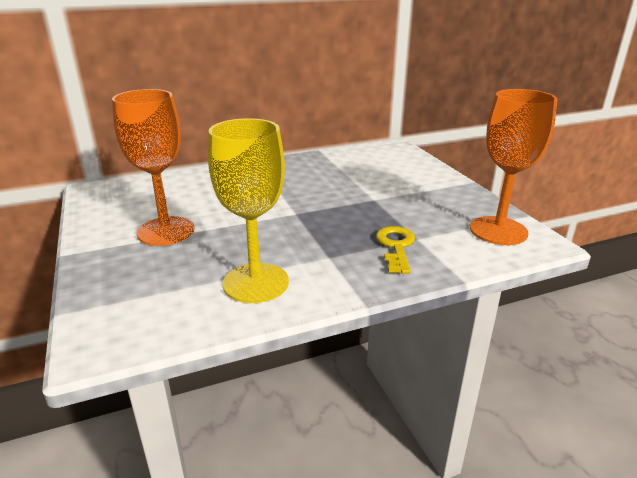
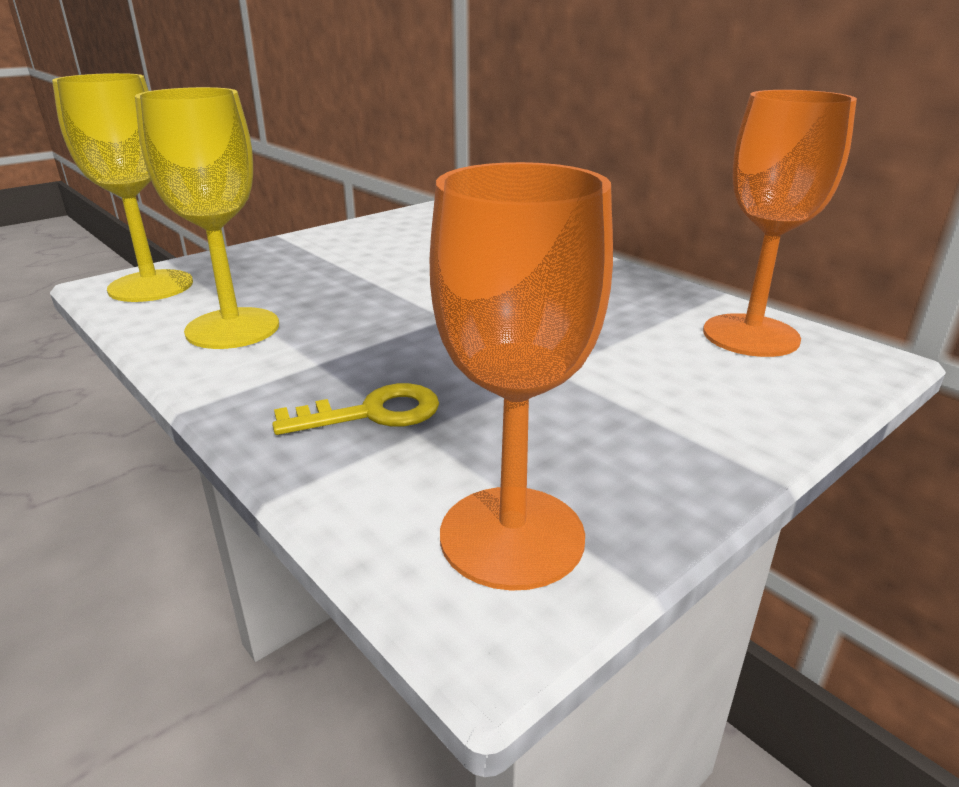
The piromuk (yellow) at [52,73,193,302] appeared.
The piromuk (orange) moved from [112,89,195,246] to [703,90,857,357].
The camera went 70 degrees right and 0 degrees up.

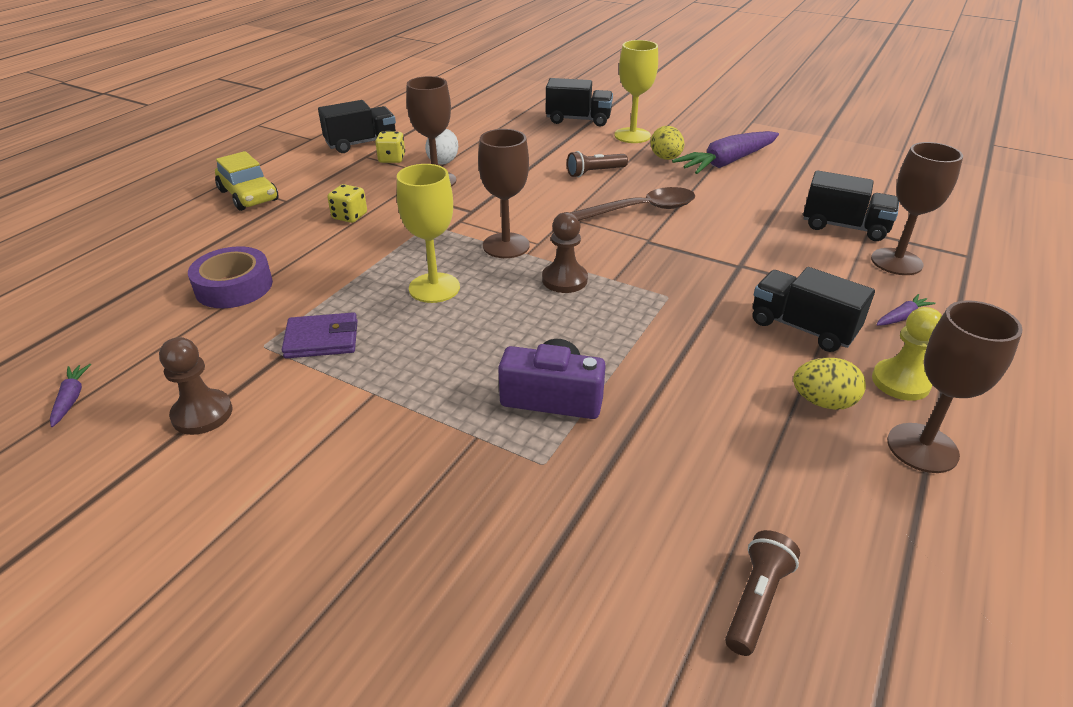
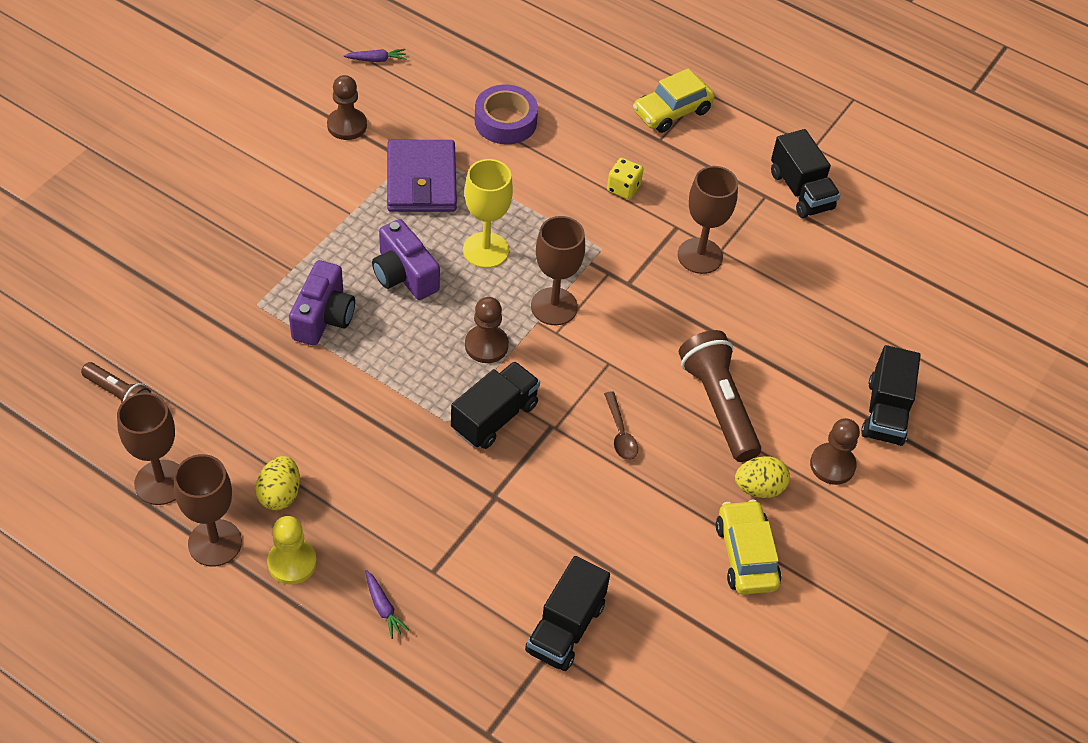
The piromuk (brown) moved from [871,142,963,275] to [117,392,179,505].
The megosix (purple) at [372,219,440,300] appeared.
The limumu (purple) at [282,312,358,359] changed to 1.58 times the size.
The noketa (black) moved from [753,267,875,352] to [451,361,540,449].
The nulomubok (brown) at [570,187,695,221] changed to 0.56 times the size.
The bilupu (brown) at [567,151,628,177] changed to 1.78 times the size.
The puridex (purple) at [672,131,779,174] was replaced by the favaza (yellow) at [716,500,781,595].
The piromuk (yellow) at [614,40,658,143] was replaced by the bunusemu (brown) at [810,418,860,485].
The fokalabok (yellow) at [375,131,405,163] disappeared.
The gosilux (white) at [425,129,458,165] disappeared.
The camera went 90 degrees right and 15 degrees up.

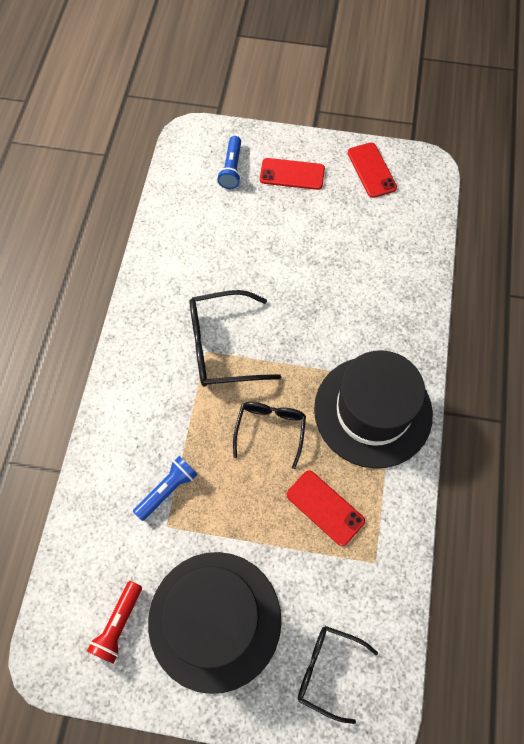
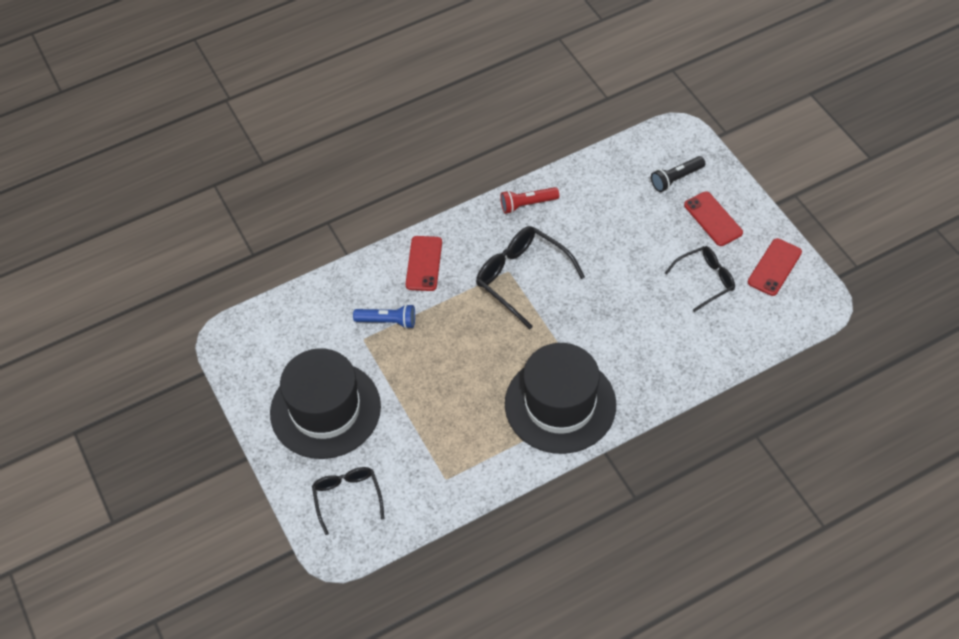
The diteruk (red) moved from [287,470,365,546] to [406,236,442,291].
The bilupu (red) moved from [87,581,142,663] to [500,187,559,214].
The bilupu (blue) at [217,136,241,189] became the bilupu (black) at [651,156,705,192].
The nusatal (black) moved from [233,402,306,469] to [665,246,735,312].
The camera went 55 degrees right and 10 degrees down.

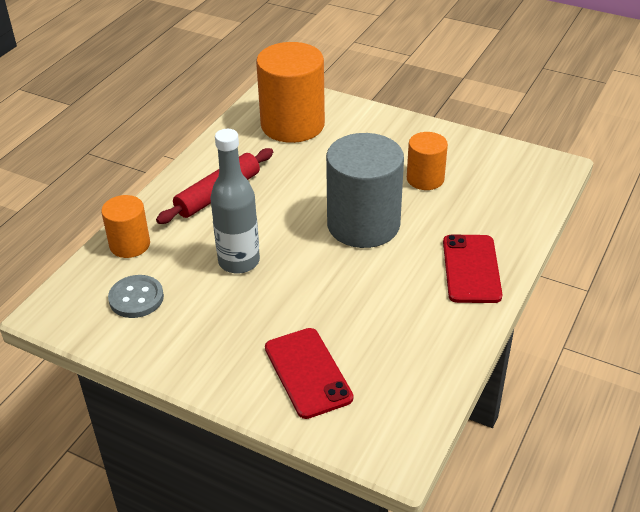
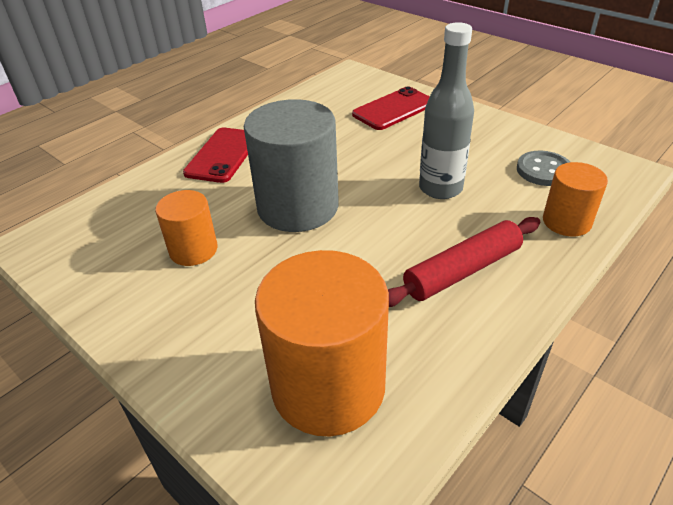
The diteruk (red) at [265,328,353,419] turned 60 degrees clockwise.
The camera went 165 degrees left and 0 degrees up.

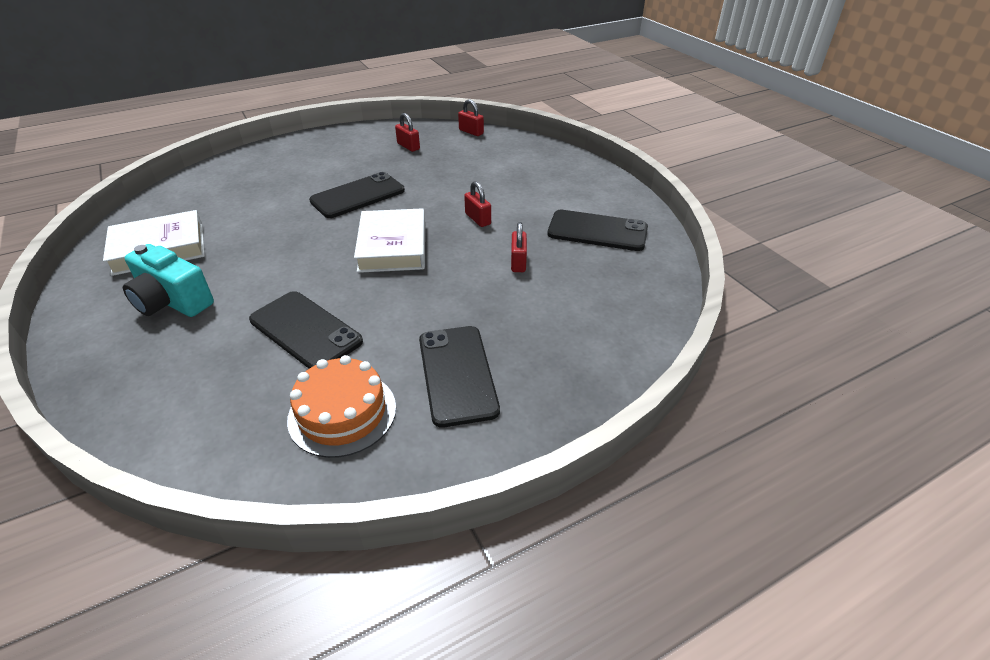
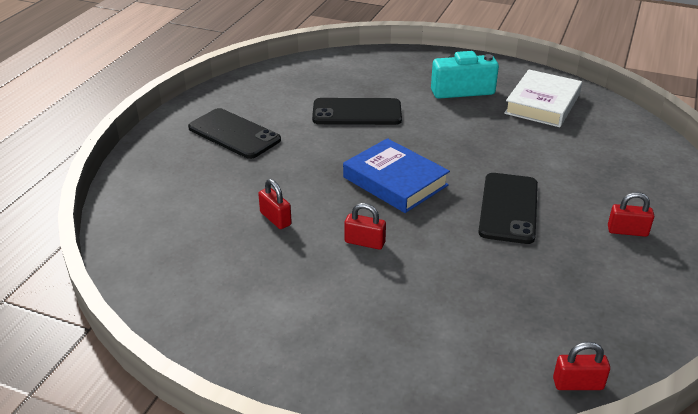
The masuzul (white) at [354,208,425,273] became the masuzul (blue) at [343,138,450,213].
The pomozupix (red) moved from [395,113,420,152] to [608,192,654,237].
The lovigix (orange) at [287,355,396,458] disappeared.
The diteruk (black) at [547,210,648,251] disappeared.
The camera went 140 degrees right and 5 degrees down.

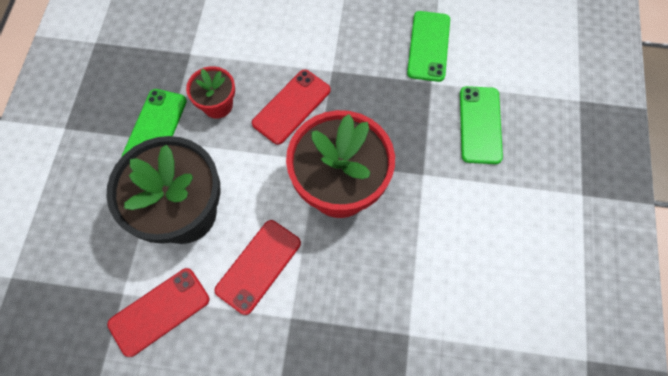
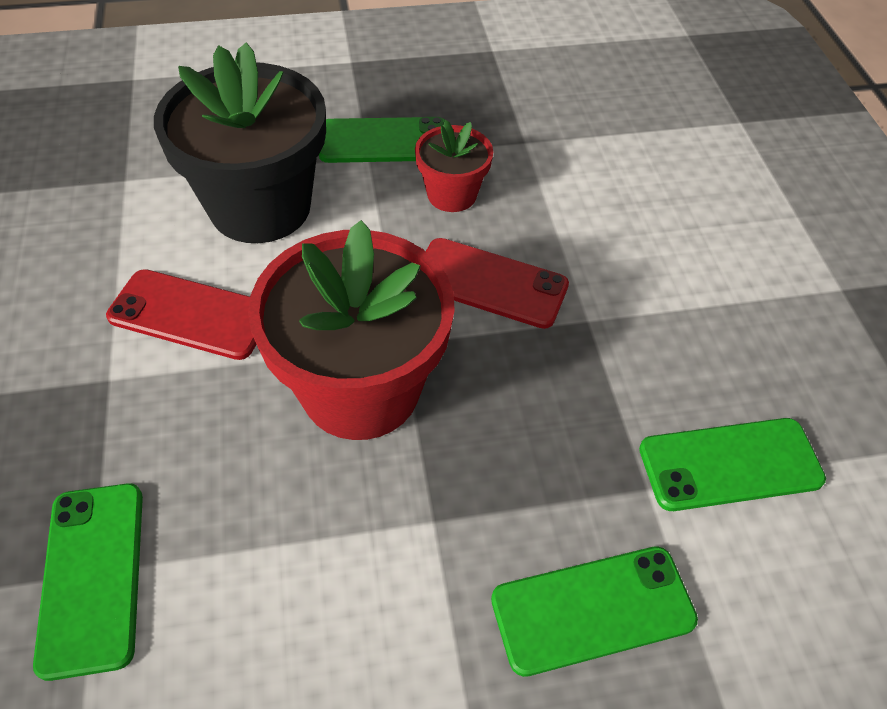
The diteruk (green) at [33,483,143,681] appeared.
The diteruk (red) at [107,268,209,357] disappeared.
The camera went 70 degrees right and 15 degrees down.

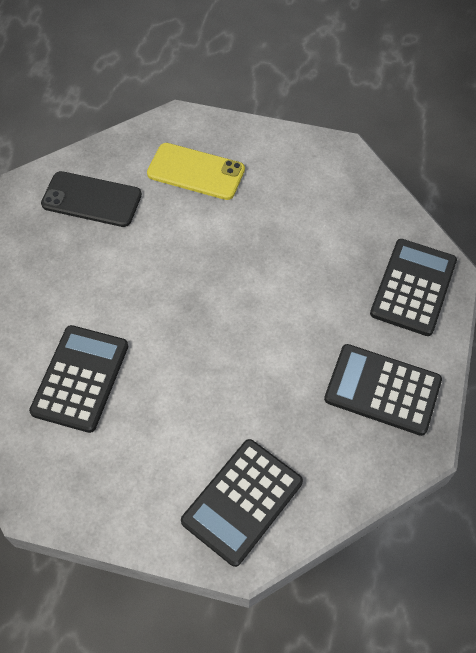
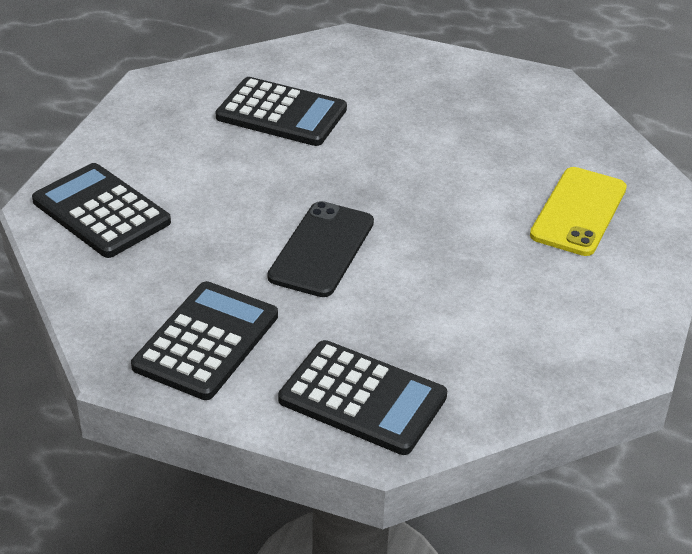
The diteruk (black) moved from [41,171,142,227] to [268,201,374,297].
The camera went 95 degrees right and 20 degrees down.

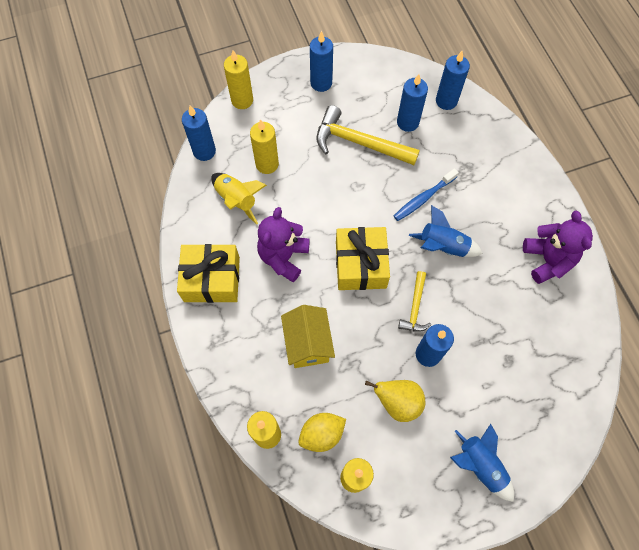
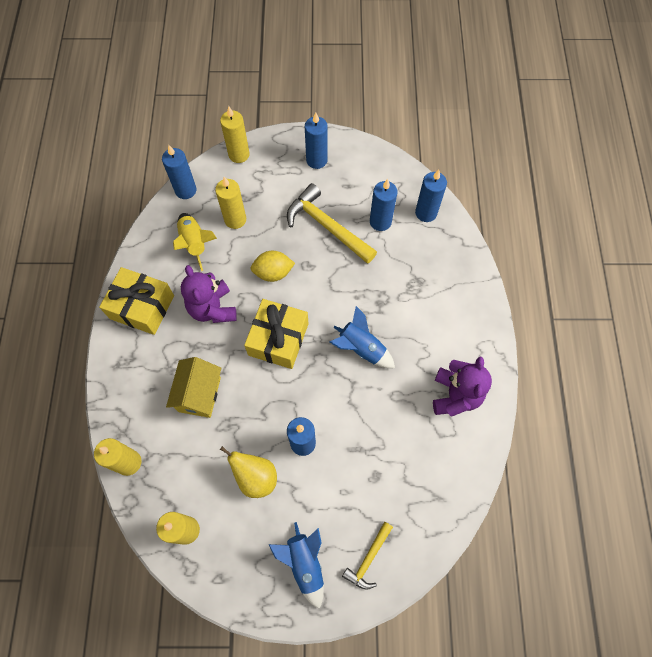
The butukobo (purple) at [257,207,310,282] turned 60 degrees counterclockwise.
The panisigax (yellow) moved from [298,413,346,452] to [250,251,295,282].
The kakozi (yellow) moved from [398,271,431,332] to [342,522,393,590].
The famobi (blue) at [394,168,459,221] disappeared.
The camera went 20 degrees right and 0 degrees up.

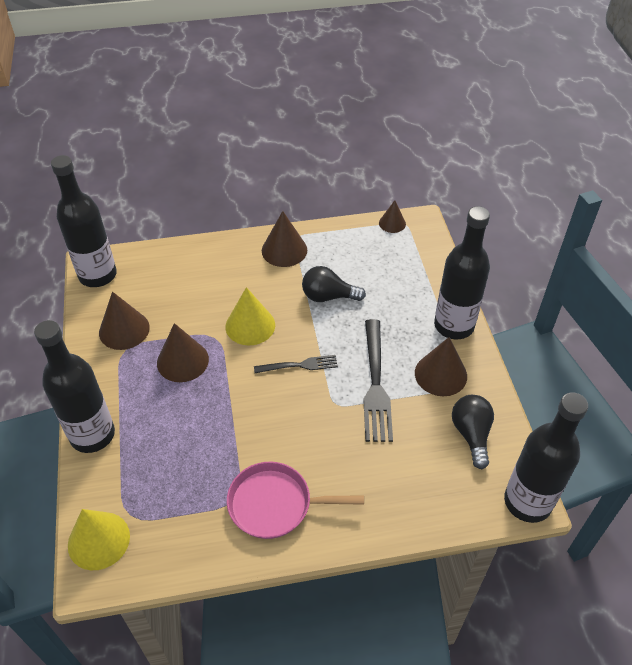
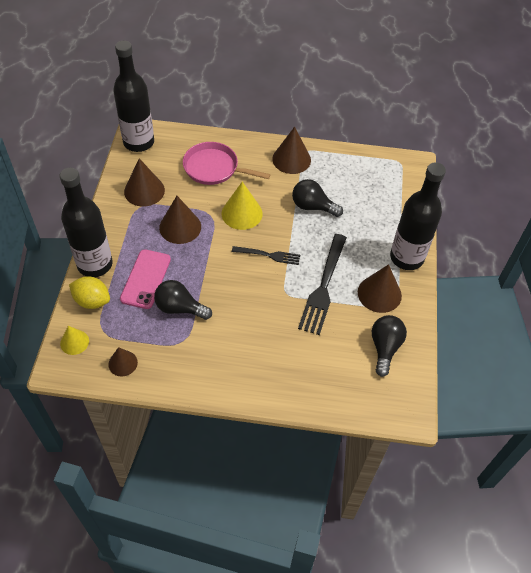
The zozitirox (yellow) at [68,509,130,570] changed to 0.61 times the size.
The panisigax (yellow) at [69,276,110,309] appeared.
The zozitirox (brown) moved from [379,200,406,233] to [108,347,138,376].
The diteruk (pink) at [120,249,171,309] appeared.
The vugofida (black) at [154,280,212,320] appeared.
The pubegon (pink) moved from [227,462,364,539] to [183,142,271,185].
The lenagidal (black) at [504,392,588,523] disappeared.
The camera went 15 degrees right and 5 degrees up.

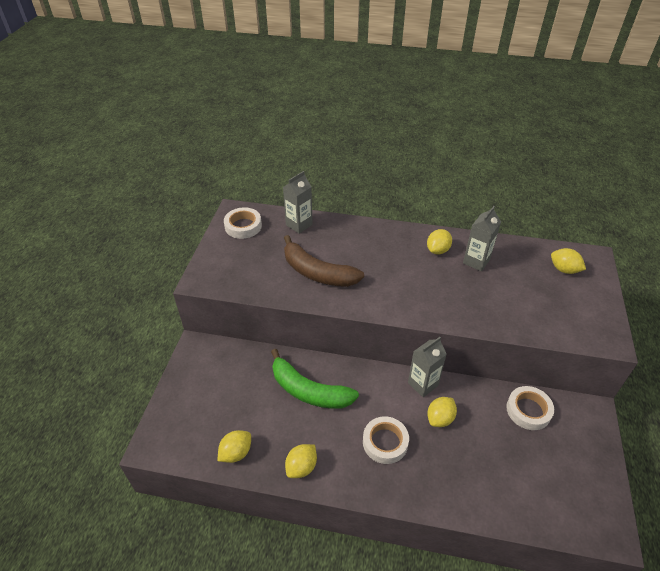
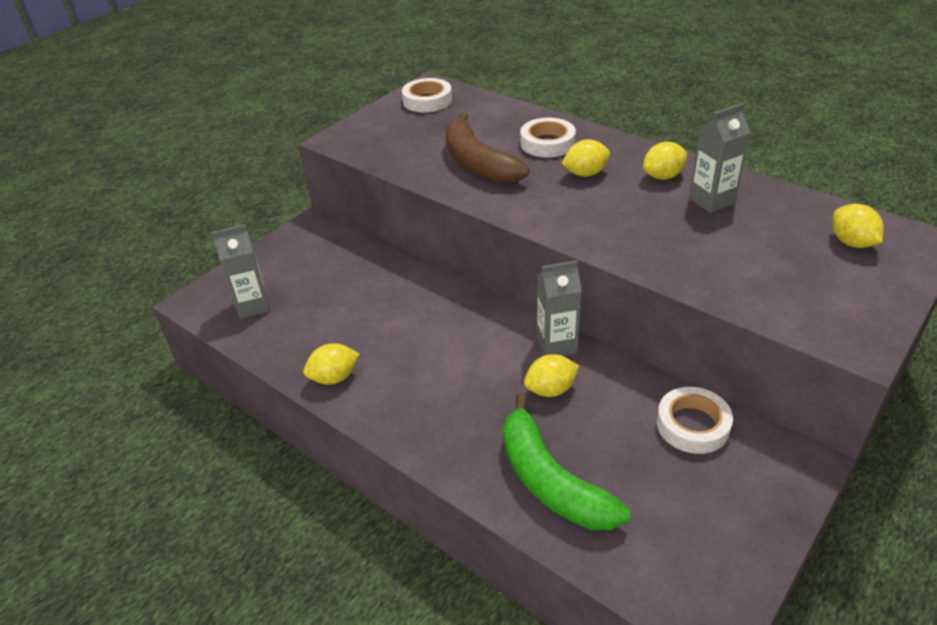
The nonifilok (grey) moved from [283,171,313,234] to [212,225,270,319].
The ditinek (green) moved from [271,349,359,409] to [503,393,631,530].
The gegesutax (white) moved from [363,416,409,464] to [520,118,576,158].
The panisigax (yellow) moved from [217,430,251,463] to [562,140,610,177].
The camera went 30 degrees right and 5 degrees down.

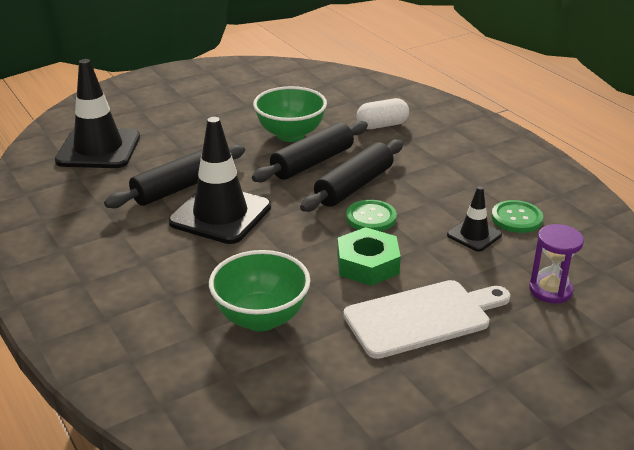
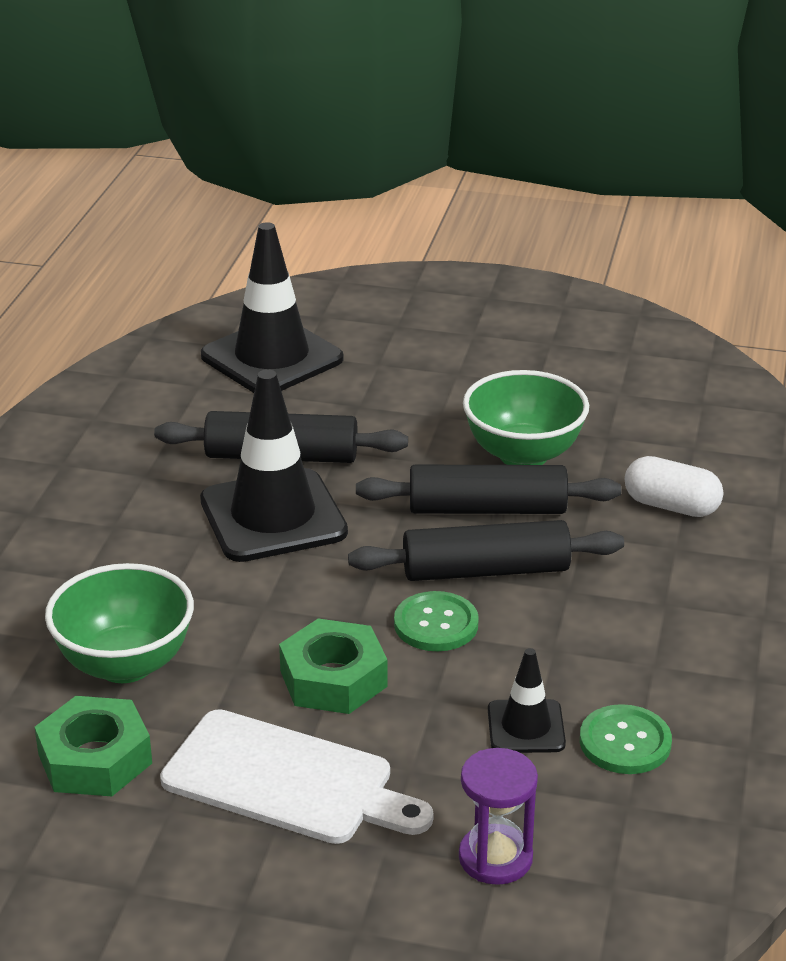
The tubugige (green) at [35,696,152,796] appeared.
The camera went 45 degrees right and 0 degrees up.

